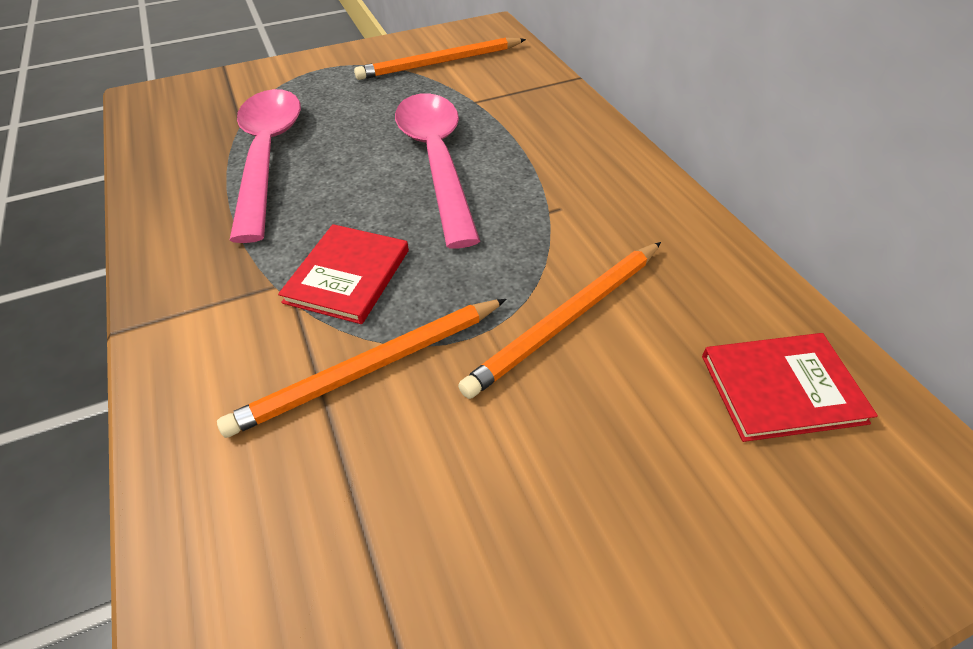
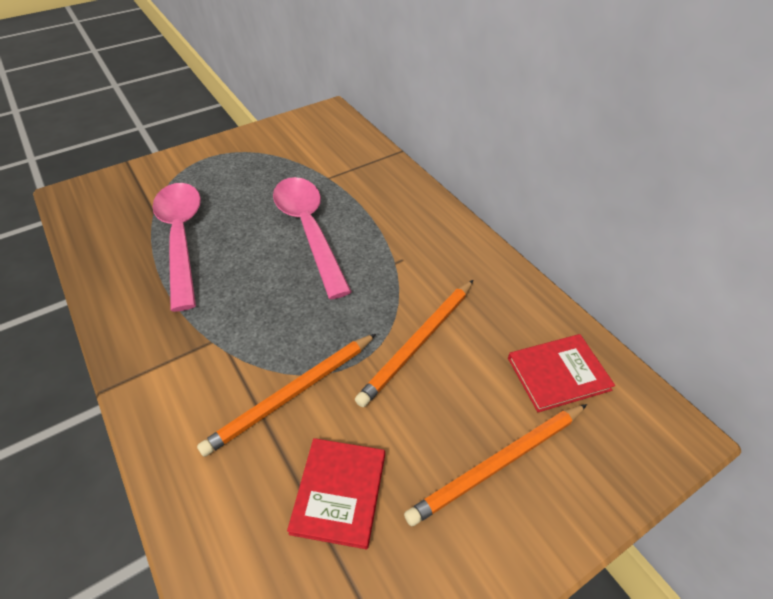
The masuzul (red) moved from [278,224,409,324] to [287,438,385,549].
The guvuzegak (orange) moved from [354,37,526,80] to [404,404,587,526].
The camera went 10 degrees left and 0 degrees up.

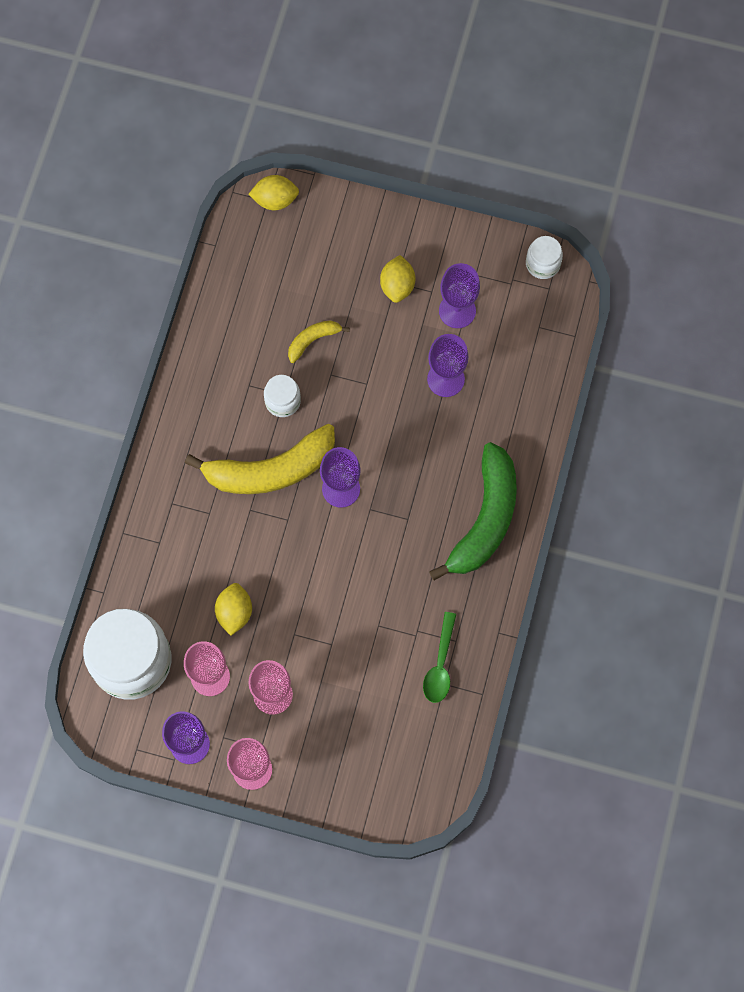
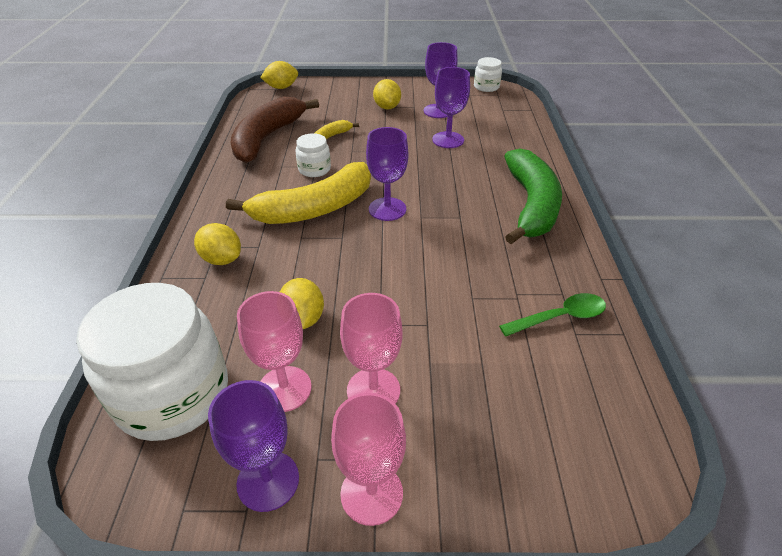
The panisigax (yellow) at [194,223,241,265] appeared.
The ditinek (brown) at [230,97,319,163] appeared.
The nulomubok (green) at [423,612,456,703] turned 105 degrees counterclockwise.
The camera went 15 degrees left and 30 degrees down.

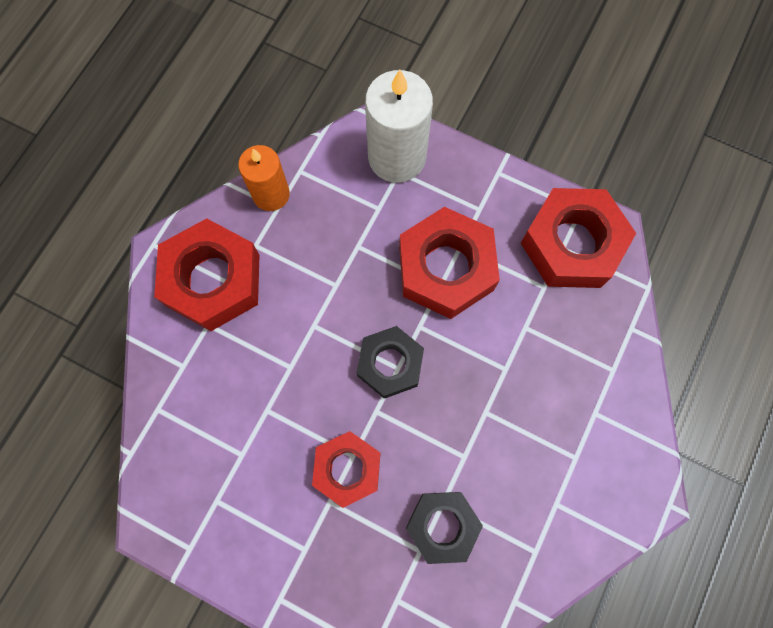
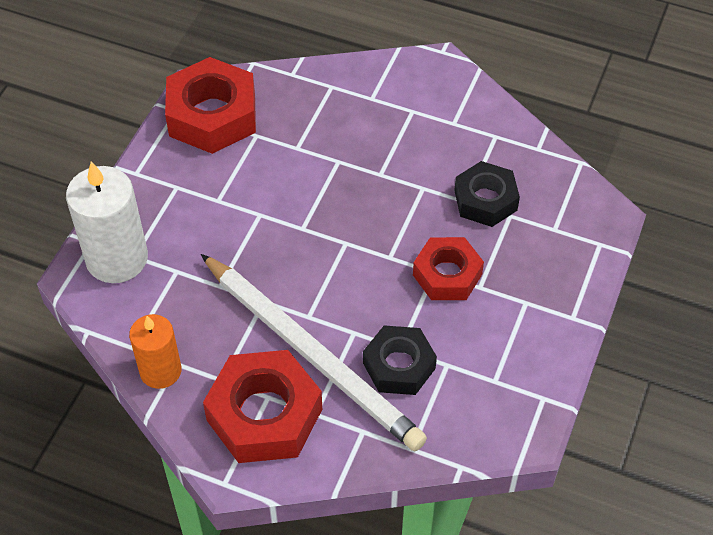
The guvuzegak (white) at [201,254,427,451] appeared.
The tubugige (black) moved from [357,326,424,399] to [363,325,437,395].
The tubugige (red) at [399,207,500,319] disappeared.
The camera went 95 degrees left and 20 degrees down.

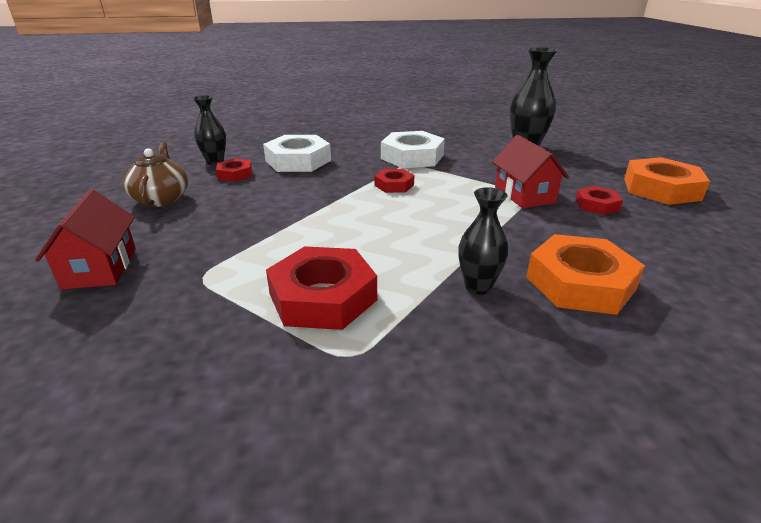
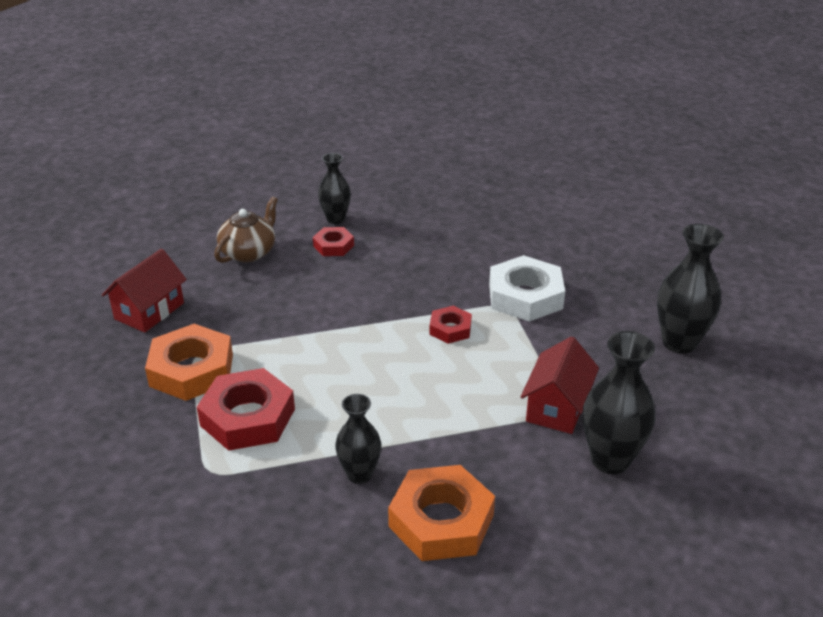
The tubugige (orange) moved from [624,157,710,205] to [145,324,233,401].
The tubugige (red) at [575,186,623,215] was replaced by the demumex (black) at [583,331,656,474].
The tubugige (white) at [263,135,331,172] disappeared.
The camera went 40 degrees right and 5 degrees up.

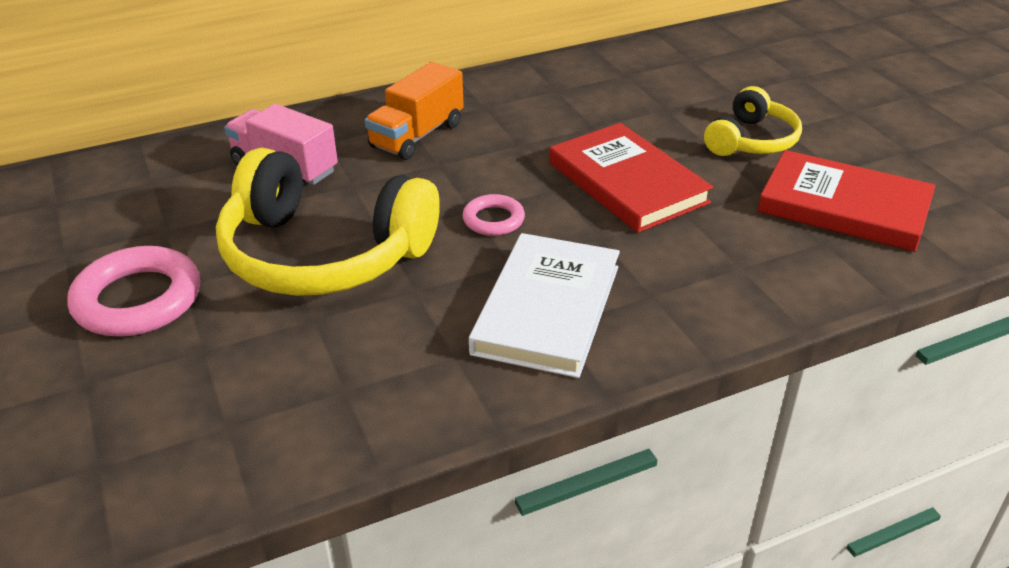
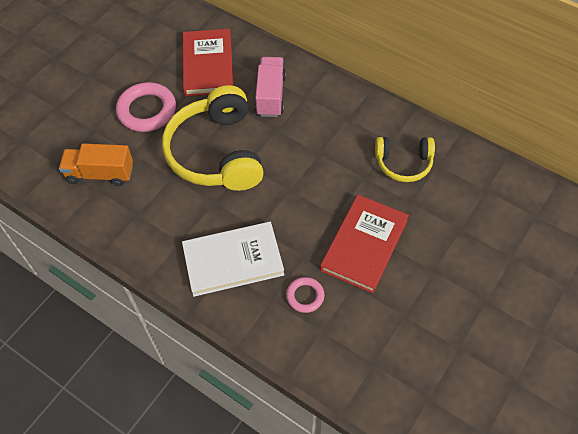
The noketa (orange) moved from [365,62,464,160] to [59,143,133,186].
The masuzul (red) moved from [758,150,935,252] to [183,29,234,97].
The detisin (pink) moved from [462,194,525,236] to [286,277,325,313].
The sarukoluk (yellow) moved from [704,86,802,156] to [375,137,435,182].
The camera went 60 degrees right and 20 degrees up.

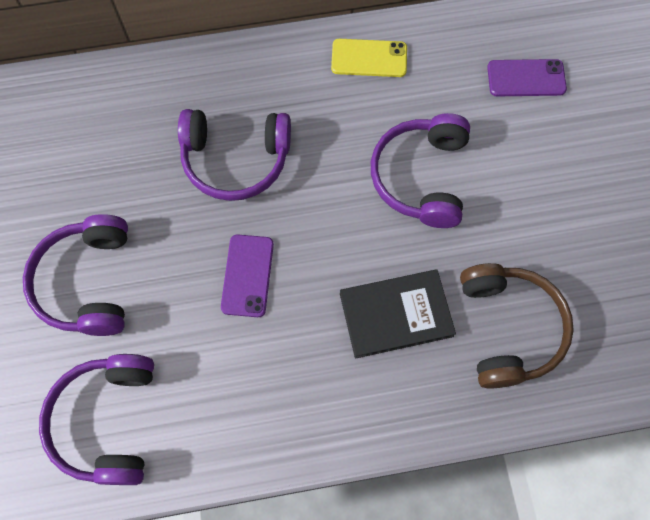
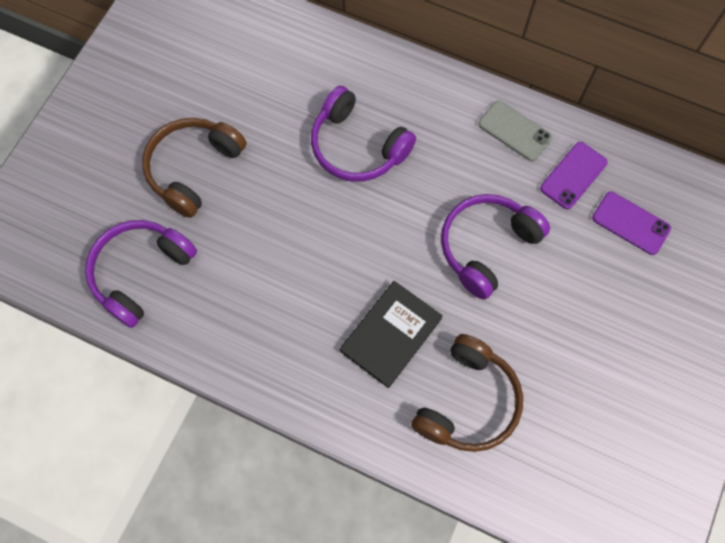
The sarukoluk (purple) at [23,214,128,336] became the sarukoluk (brown) at [142,118,247,218].
The masuzul (black) at [340,269,456,359] turned 75 degrees counterclockwise.
The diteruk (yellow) at [331,39,407,77] became the diteruk (grey) at [478,101,552,161].
The diteruk (purple) moved from [221,234,274,317] to [540,142,608,209].
The camera went 35 degrees right and 0 degrees up.

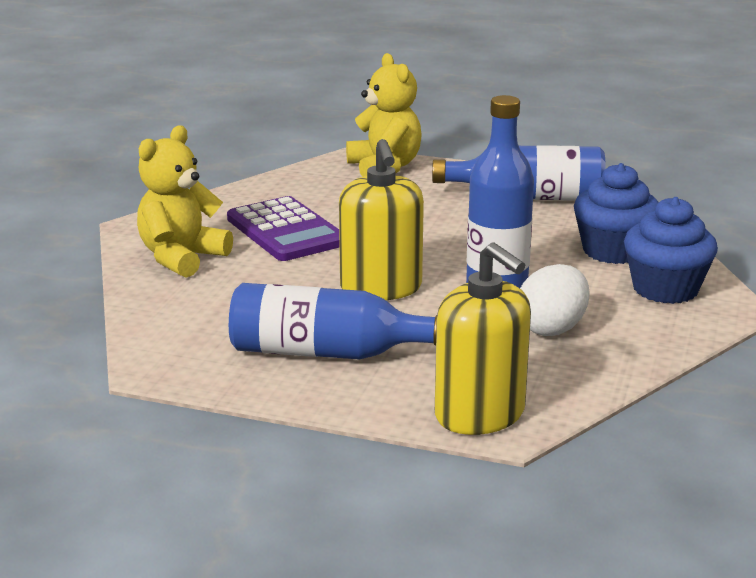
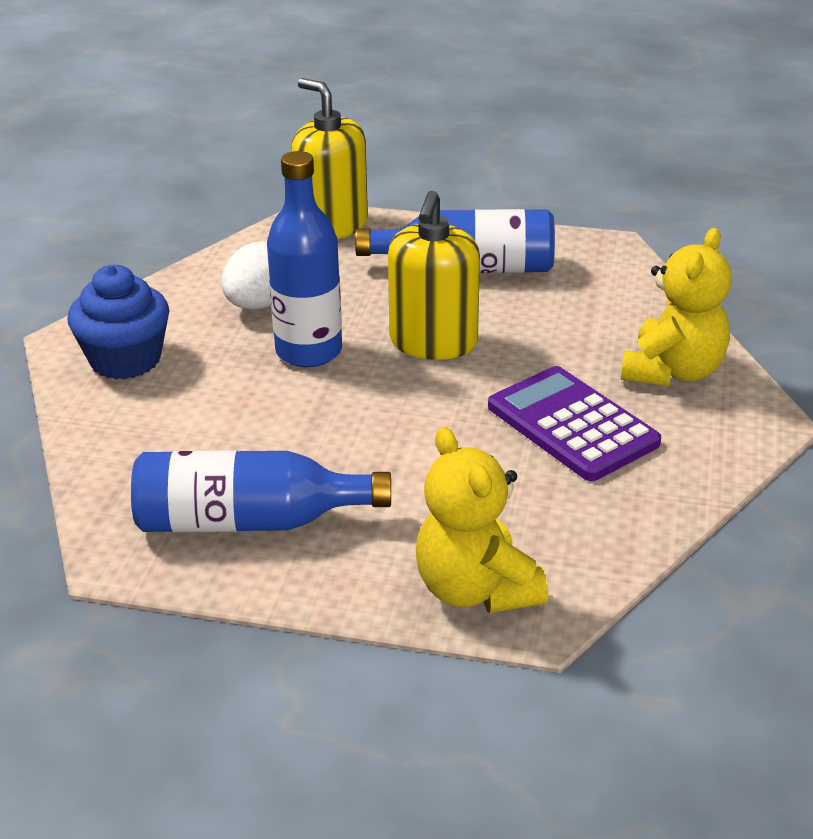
The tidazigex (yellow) at [339,139,424,300] turned 150 degrees counterclockwise.
The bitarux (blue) at [574,163,659,264] disappeared.
The camera went 175 degrees right and 10 degrees up.

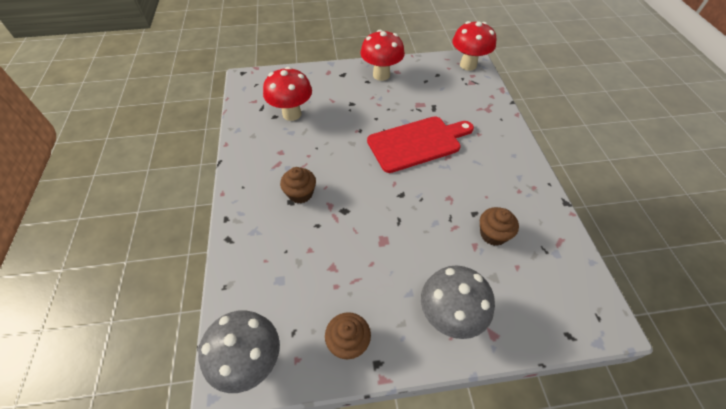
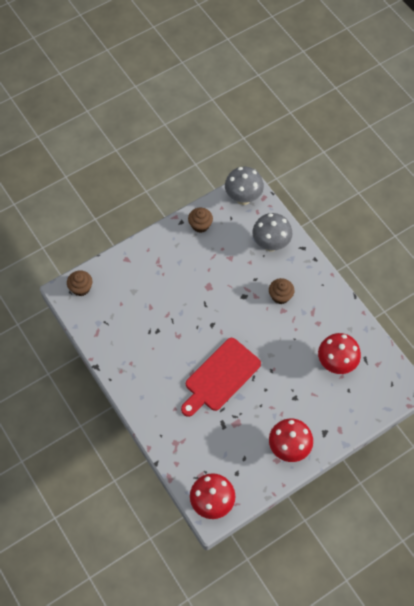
The bitarux (brown) moved from [480,207,519,246] to [67,270,92,296].
The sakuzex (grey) moved from [421,266,495,339] to [252,213,293,251].
The camera went 155 degrees right and 10 degrees up.

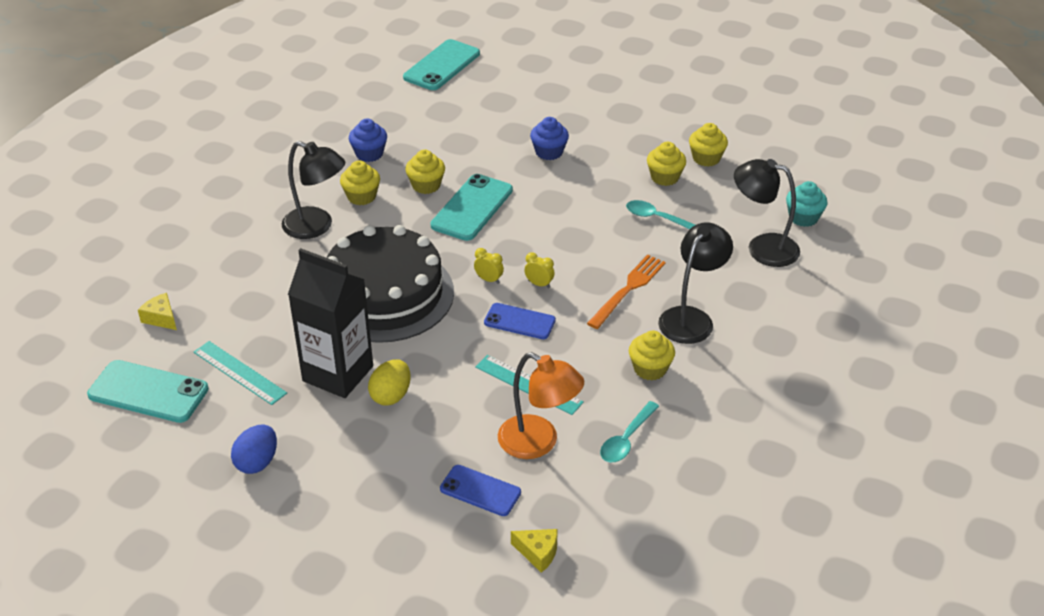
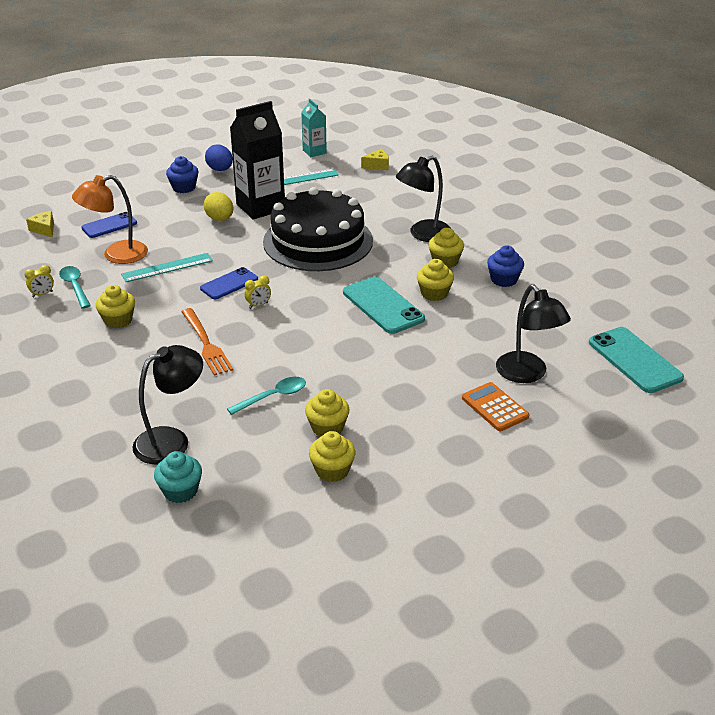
The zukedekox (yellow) moved from [474,248,504,284] to [25,265,54,297].
The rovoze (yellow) at [511,529,558,573] turned 90 degrees clockwise.
The bitarux (blue) moved from [530,117,569,160] to [166,156,199,193].
The diteruk (turquoise) at [87,360,209,423] was replaced by the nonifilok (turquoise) at [301,98,327,157].
The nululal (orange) at [462,382,530,431] appeared.
The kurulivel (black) moved from [658,222,733,344] to [496,284,571,383].
The camera went 120 degrees right and 5 degrees down.

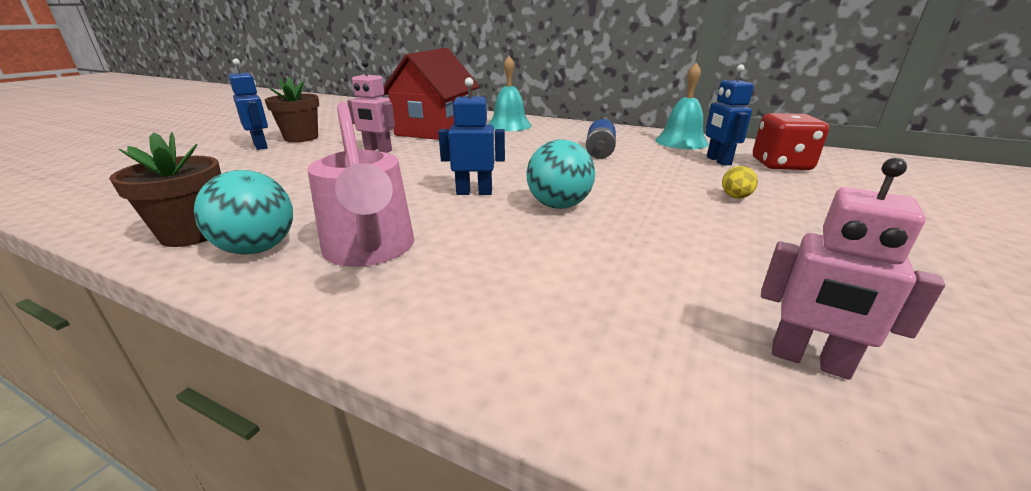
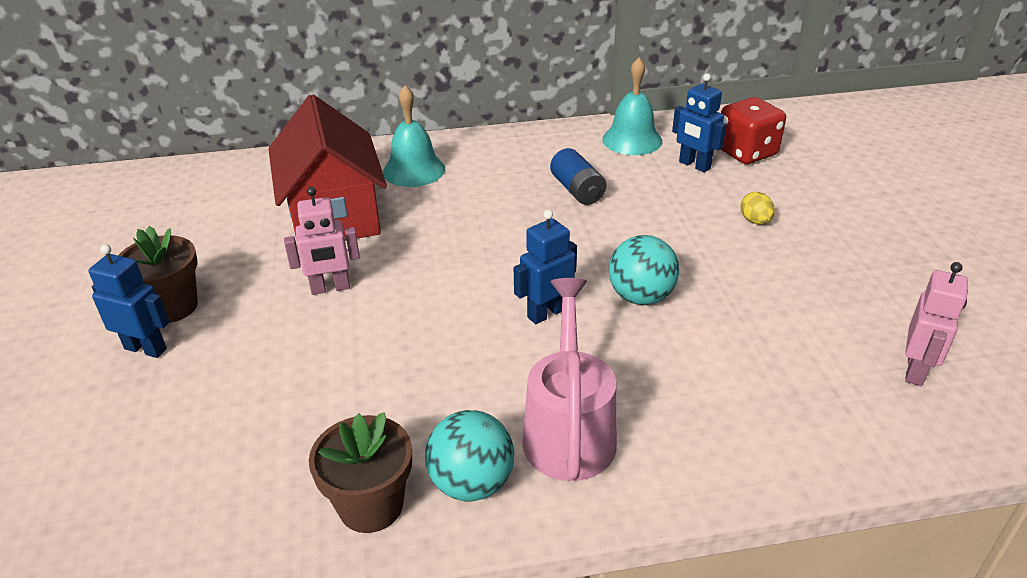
The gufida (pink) at [307,102,414,267] turned 120 degrees counterclockwise.
The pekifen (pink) at [761,158,945,380] turned 60 degrees counterclockwise.
The camera went 35 degrees left and 10 degrees up.

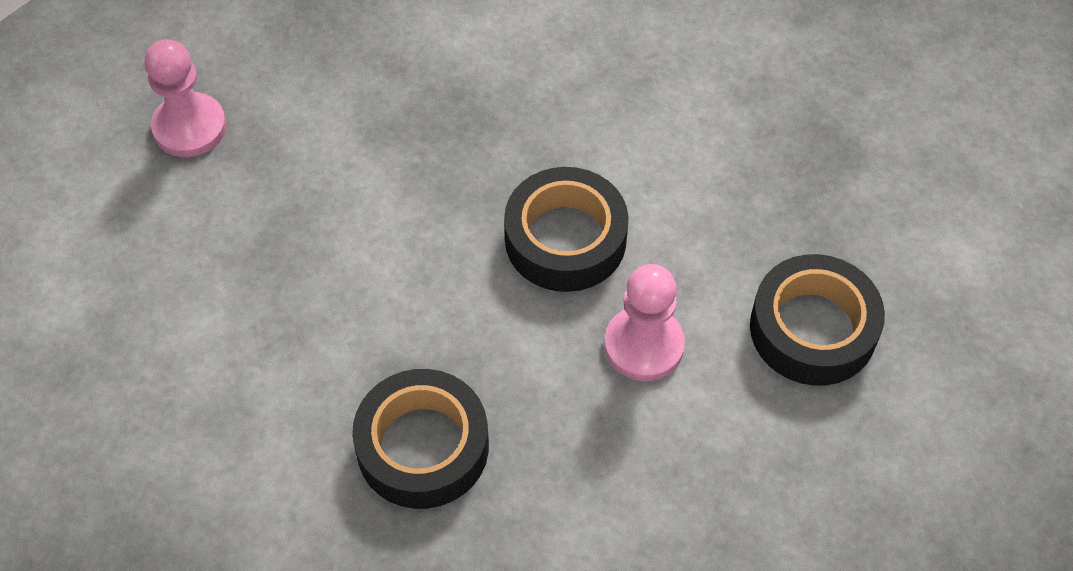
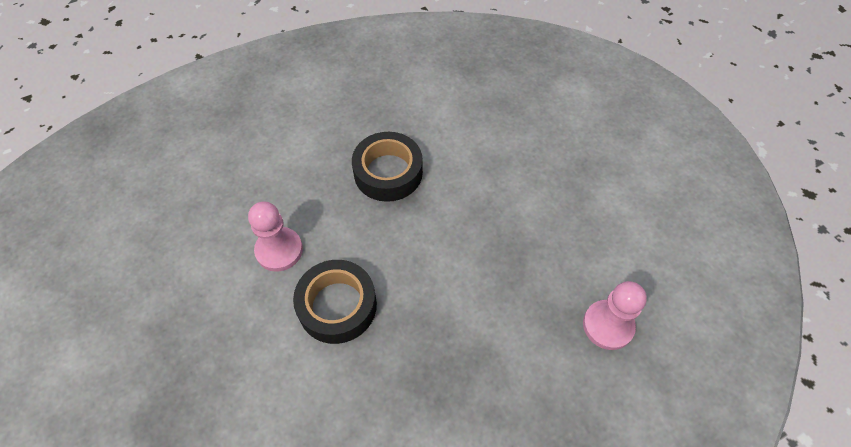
The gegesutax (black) at [750,254,885,386] disappeared.
The camera went 165 degrees right and 0 degrees up.

